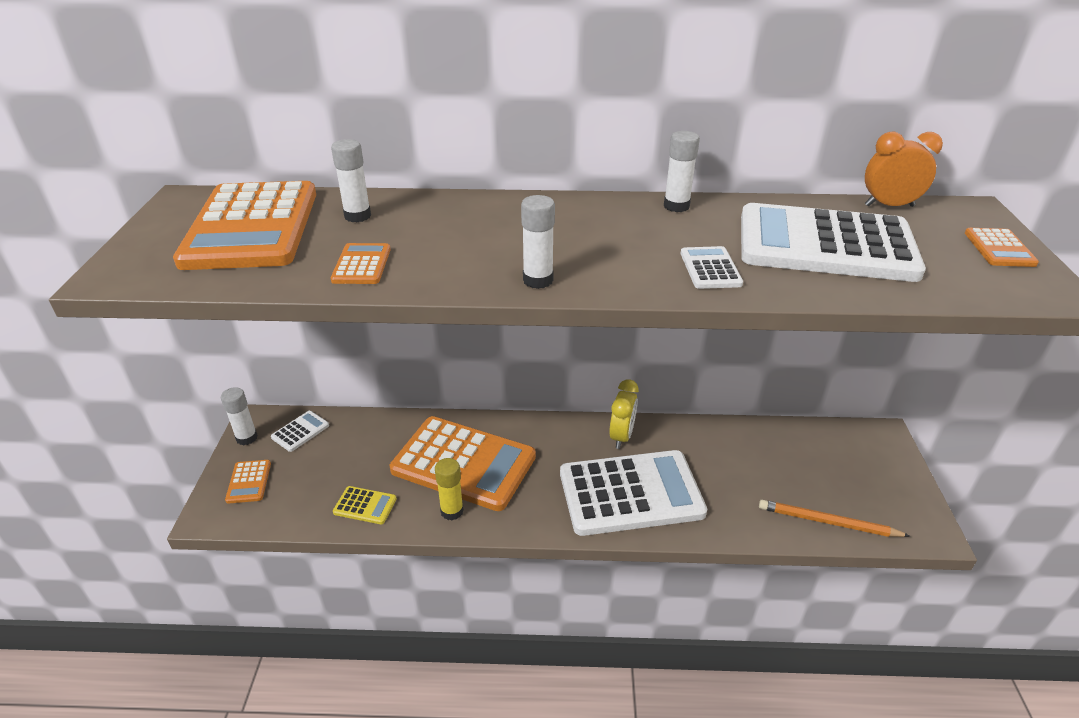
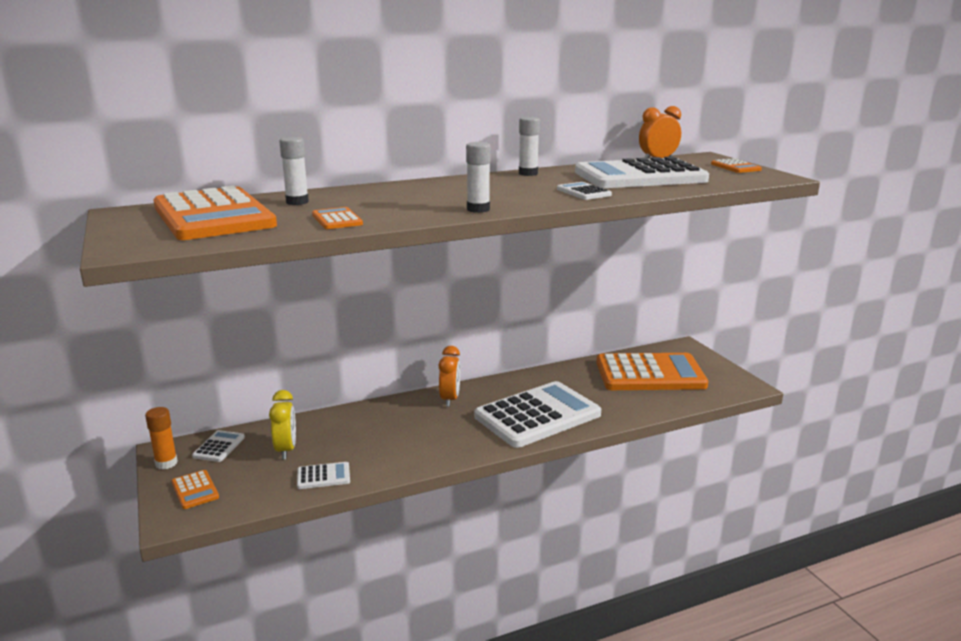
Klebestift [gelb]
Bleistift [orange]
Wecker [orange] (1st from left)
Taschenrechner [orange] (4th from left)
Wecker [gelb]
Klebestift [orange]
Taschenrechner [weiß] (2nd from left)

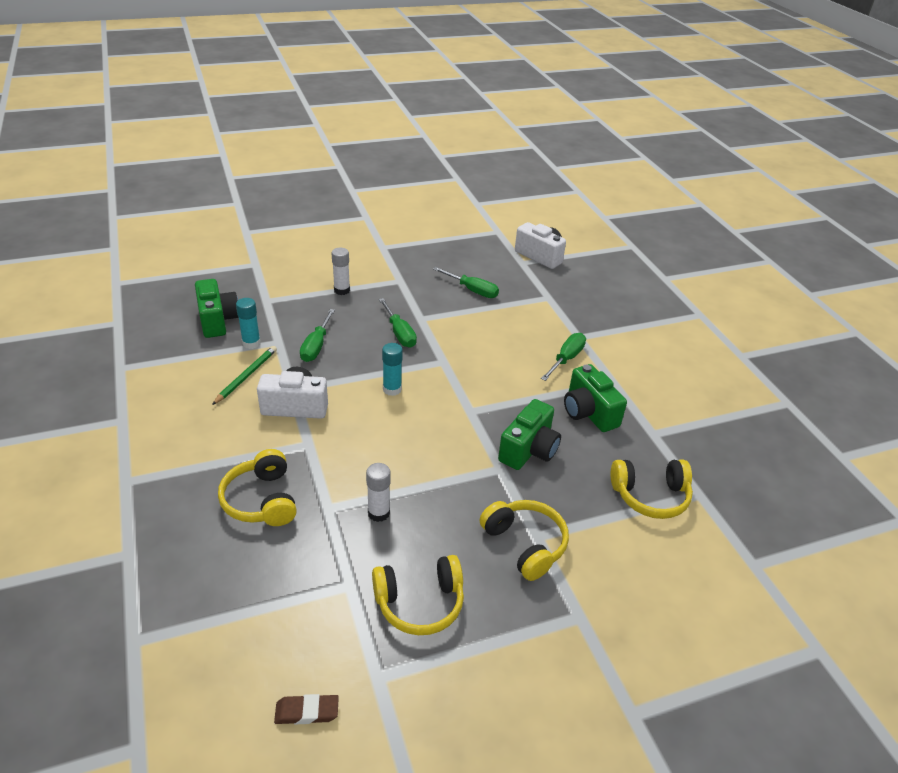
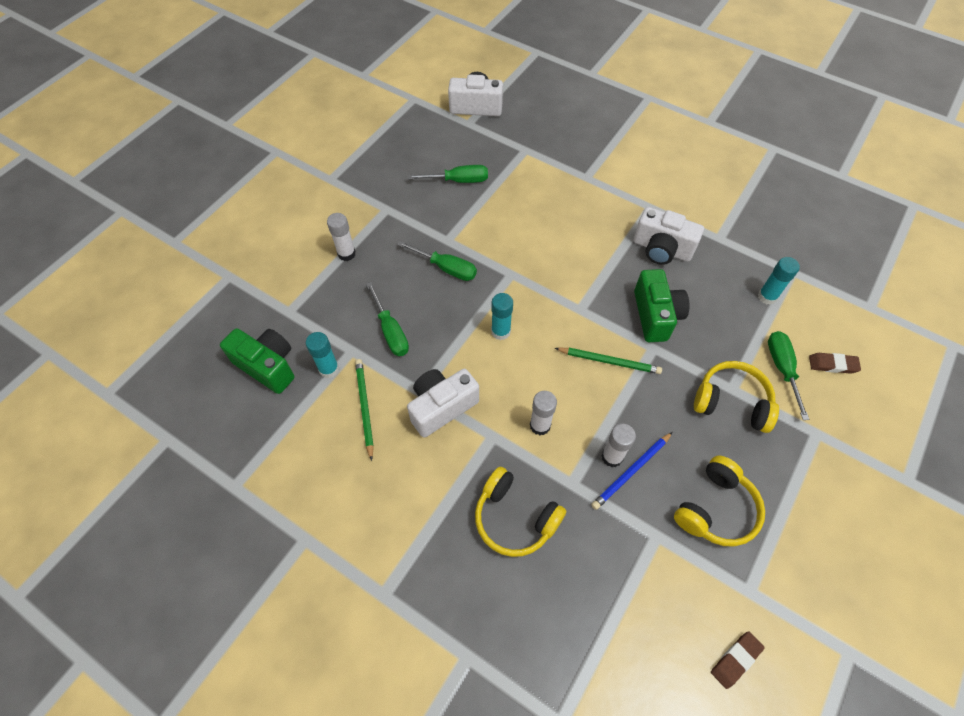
Klebestift [weiß] (2nd from left)
Bleistift [grün] (2nd from left)
Bleistift [blau]
Radiergummi [braun] (2nd from left)
Schraubenzieher [grün] (4th from left)
Klebestift [türkis] (3rd from left)
Kamera [weiß] (3rd from left)

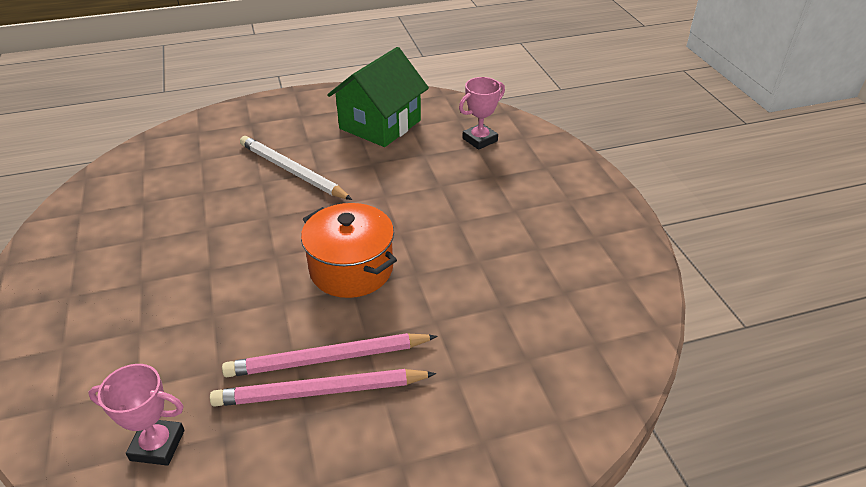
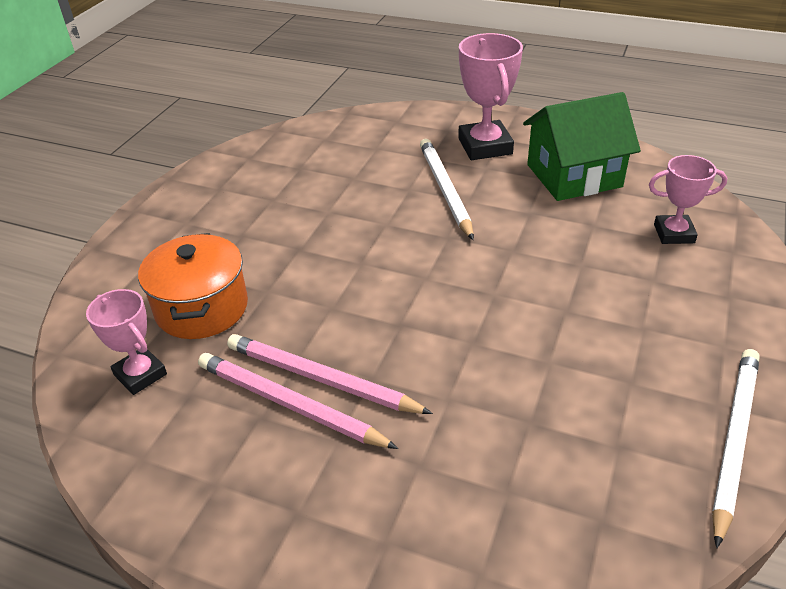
Pokal [rosa] (2nd from left)
Bleistift [weiß] (2nd from left)
Kochtopf [orange]

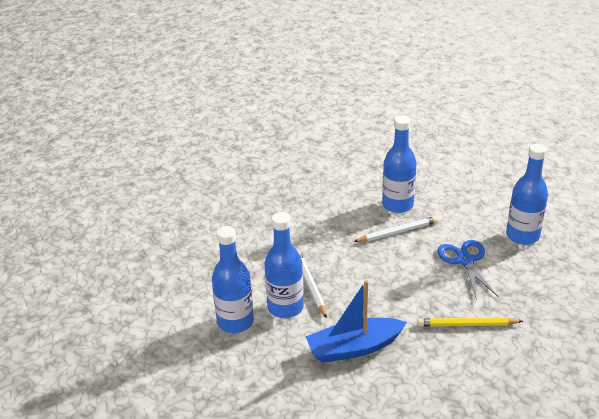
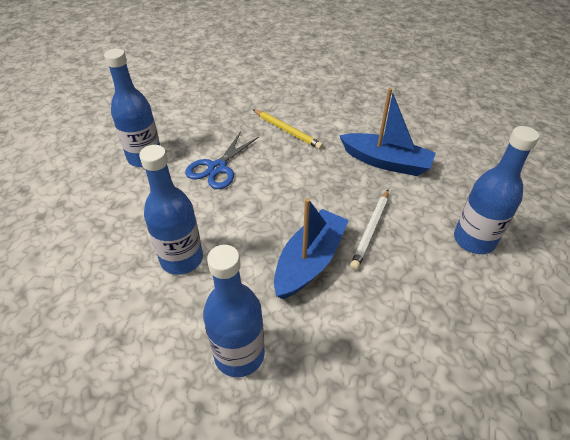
Bleistift [weiß] (2nd from left in the first image)
Boot [blau] (1st from left)
Flasche [blau] (3rd from left)

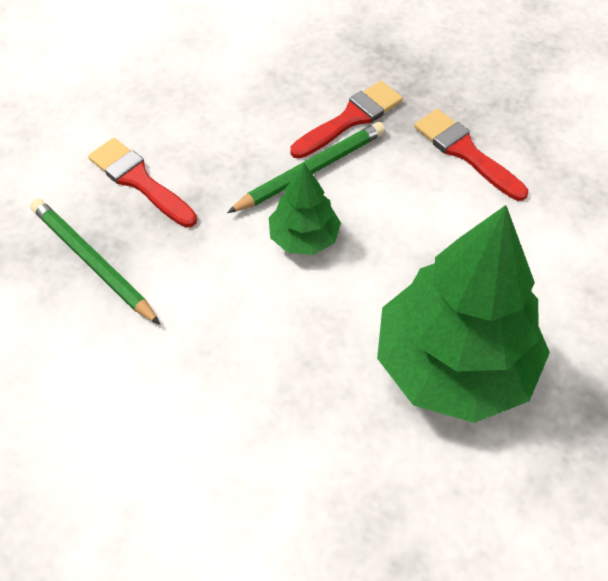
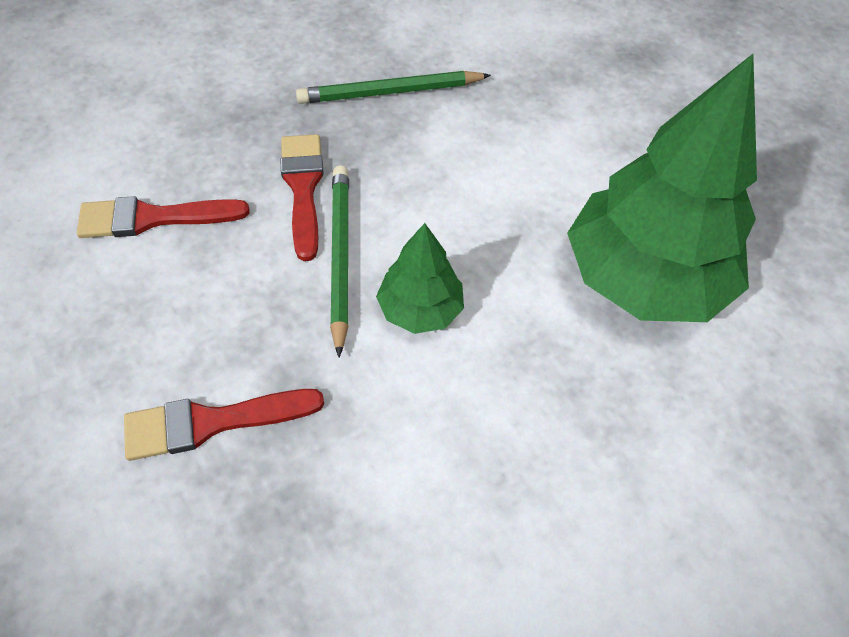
Bleistift [grün] (2nd from left)
Pinsel [rot] (1st from left)

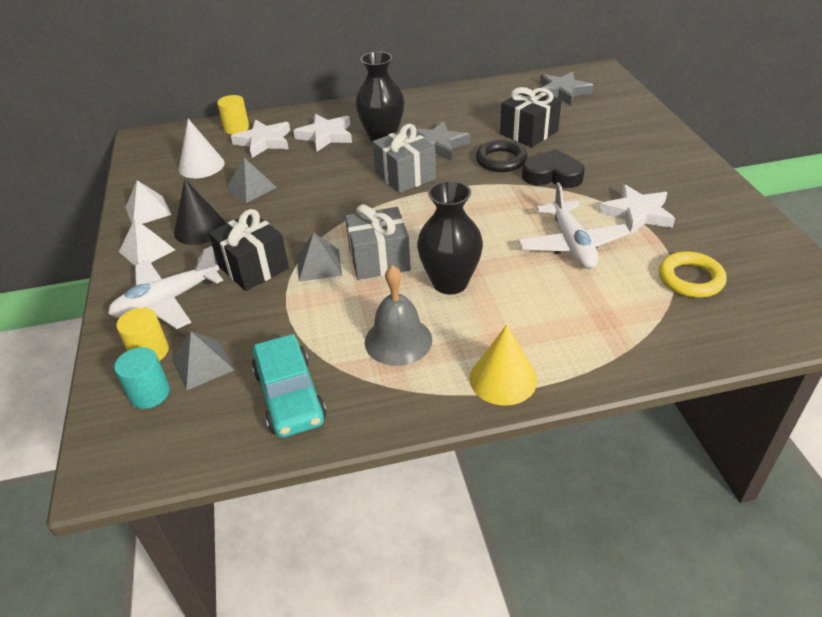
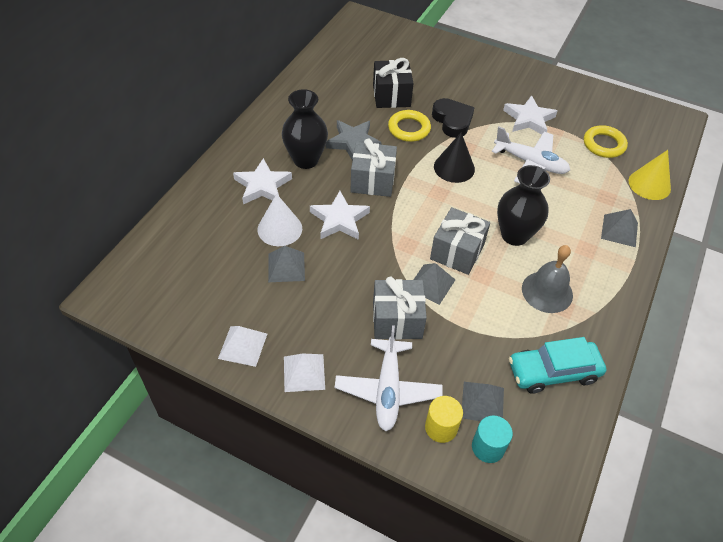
Vollzylinder [gelb] (2nd from left in the first image)
Stern [grau] (2nd from left in the first image)
Pyramide [grau] (4th from left)
Kegel [schwarz]
Kegel [weiß]
Stern [weiß] (2nd from left)
Kegel [gelb]
Geschenk [grau] (2nd from left)
Ring [gelb] (1st from left)
Auto [türkis]
Herz [schwarz]

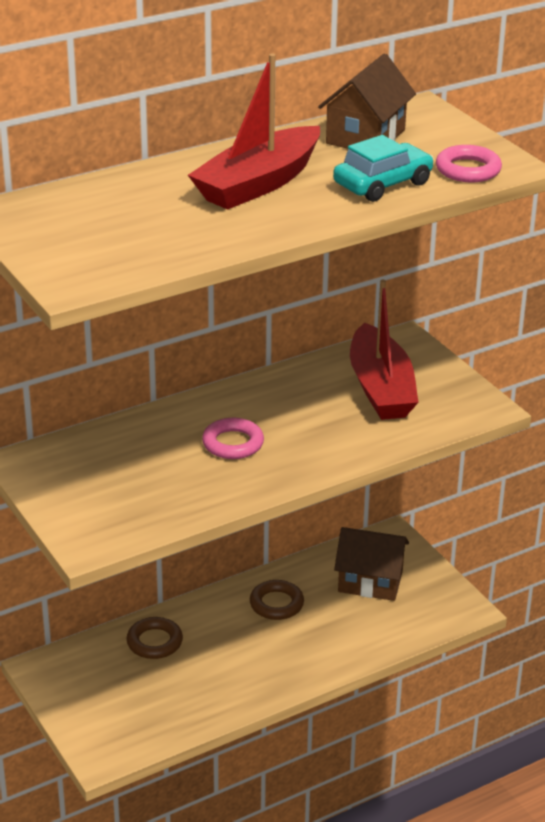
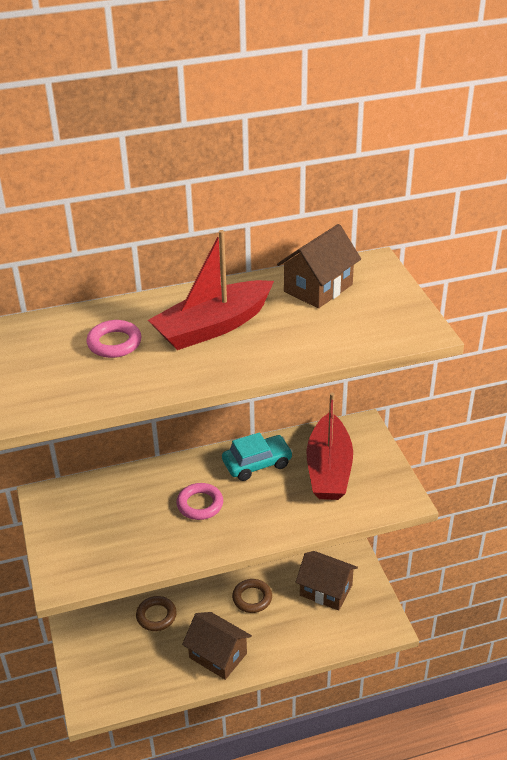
Haus [braun] (1st from left)
Auto [türkis]
Ring [rosa] (1st from left)

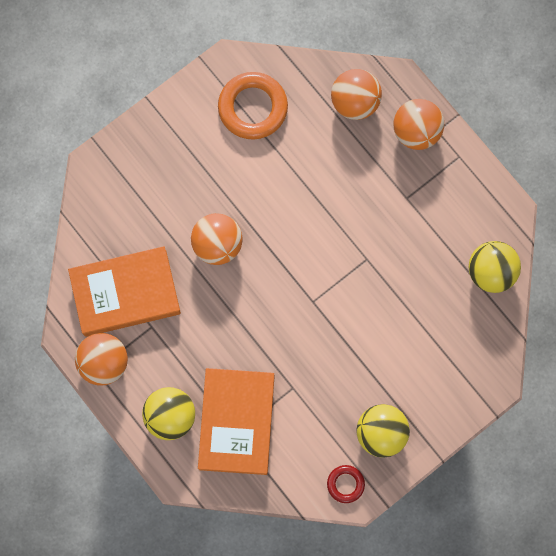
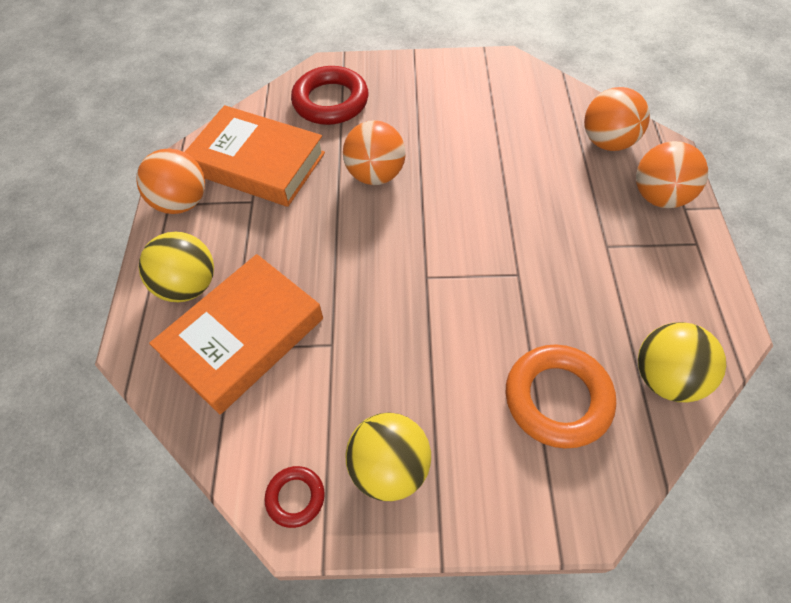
Ring [rot] (2nd from left)
Ring [orange]

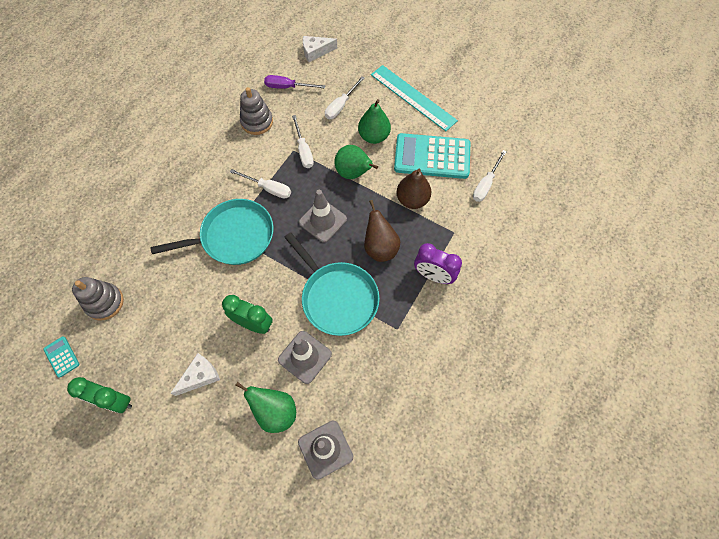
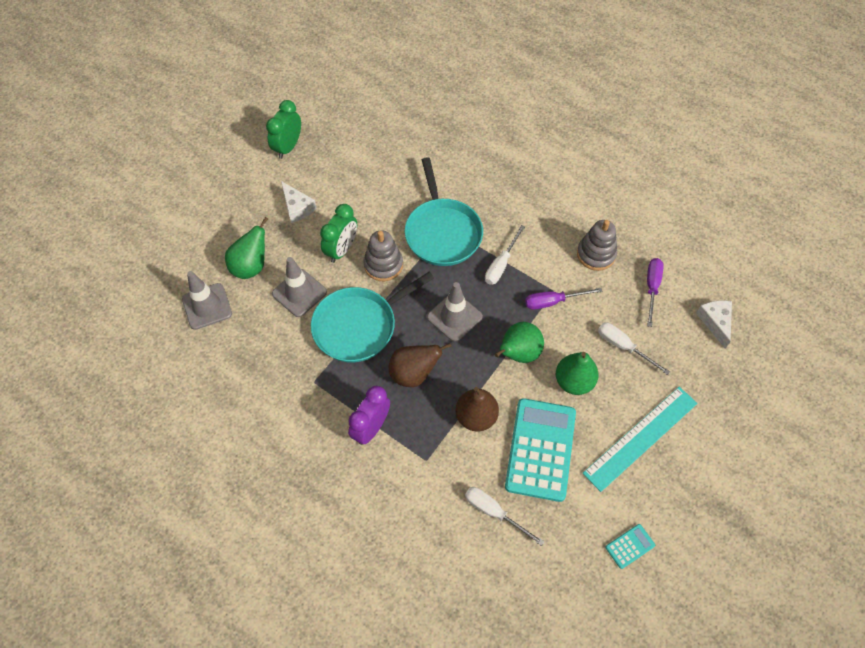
Taschenrechner [türkis] (2nd from left)
Stapelspielzeug [grau] (1st from left)
Schraubenzieher [lila] (1st from left)

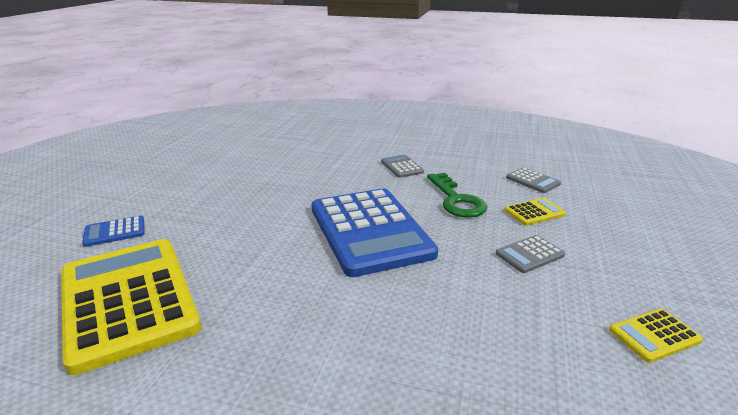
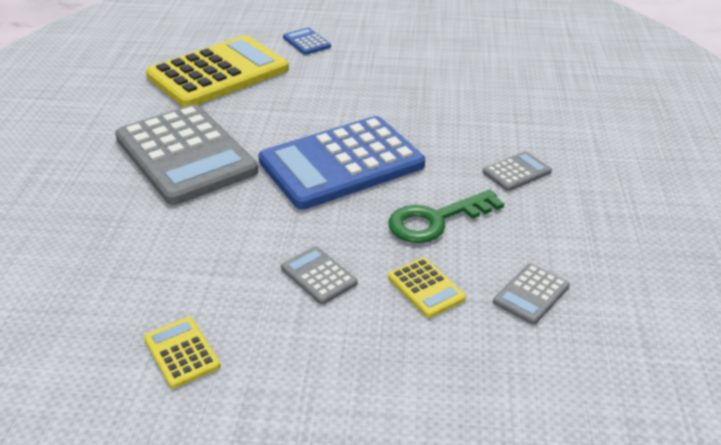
Taschenrechner [grau] (1st from left)

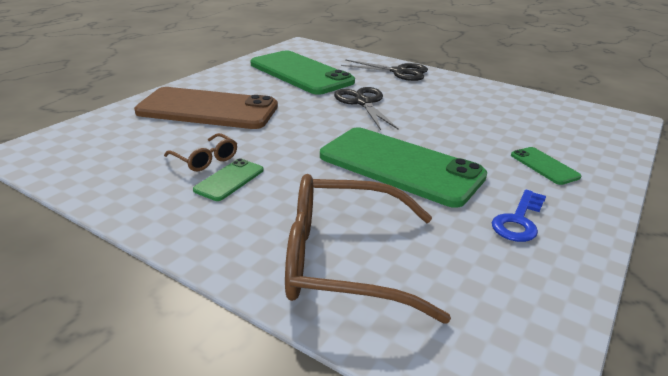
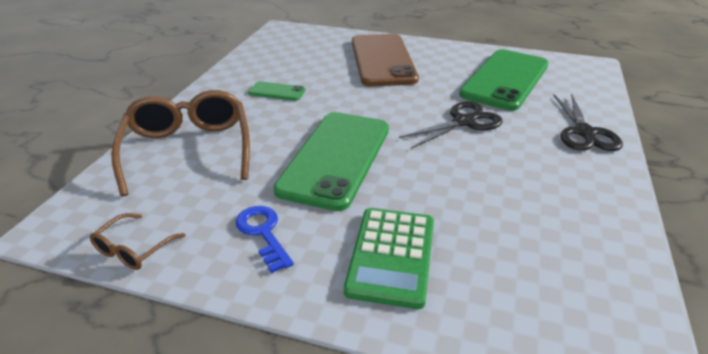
Brille [braun] (1st from left)
Taschenrechner [grün]
Schlüssel [blau]

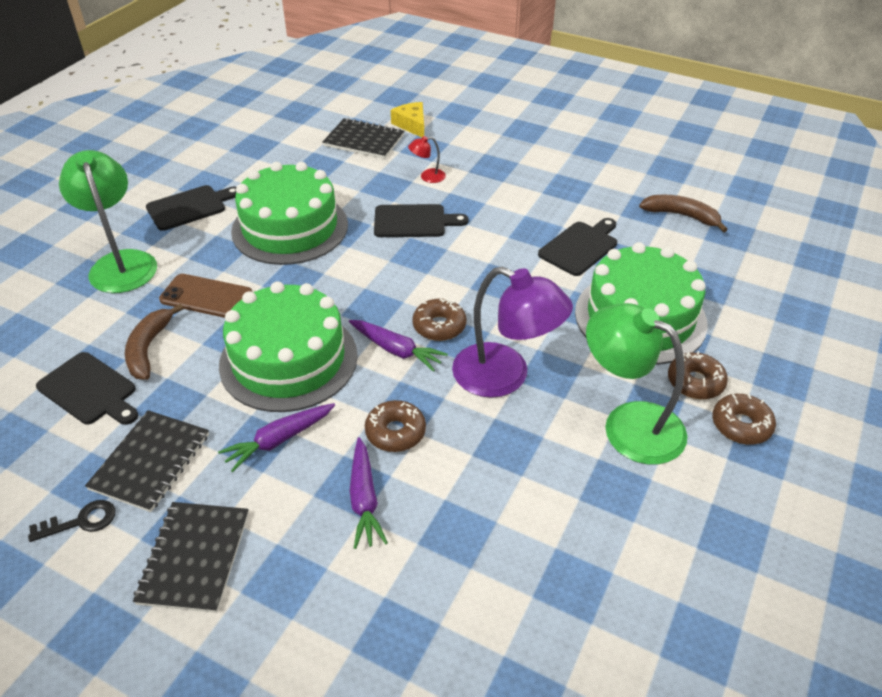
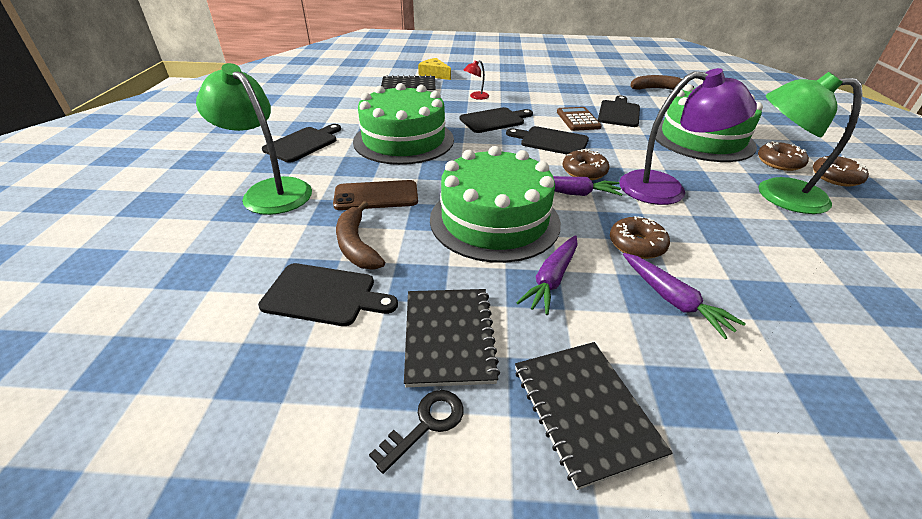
Schneidebrett [schwarz] (4th from left)
Taschenrechner [braun]

